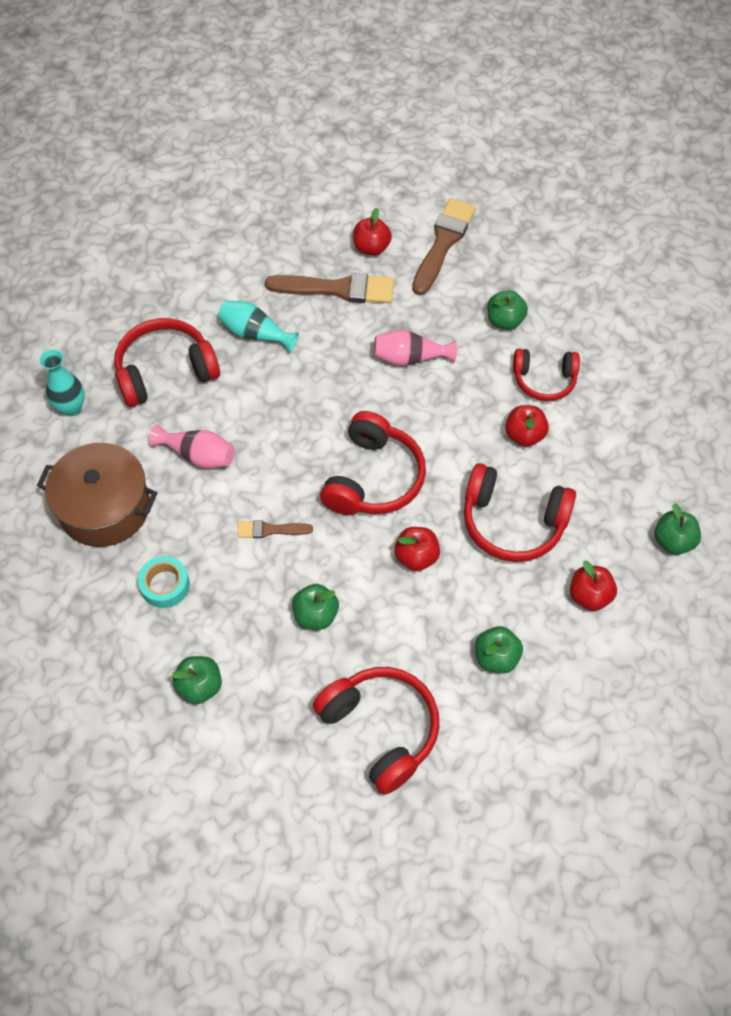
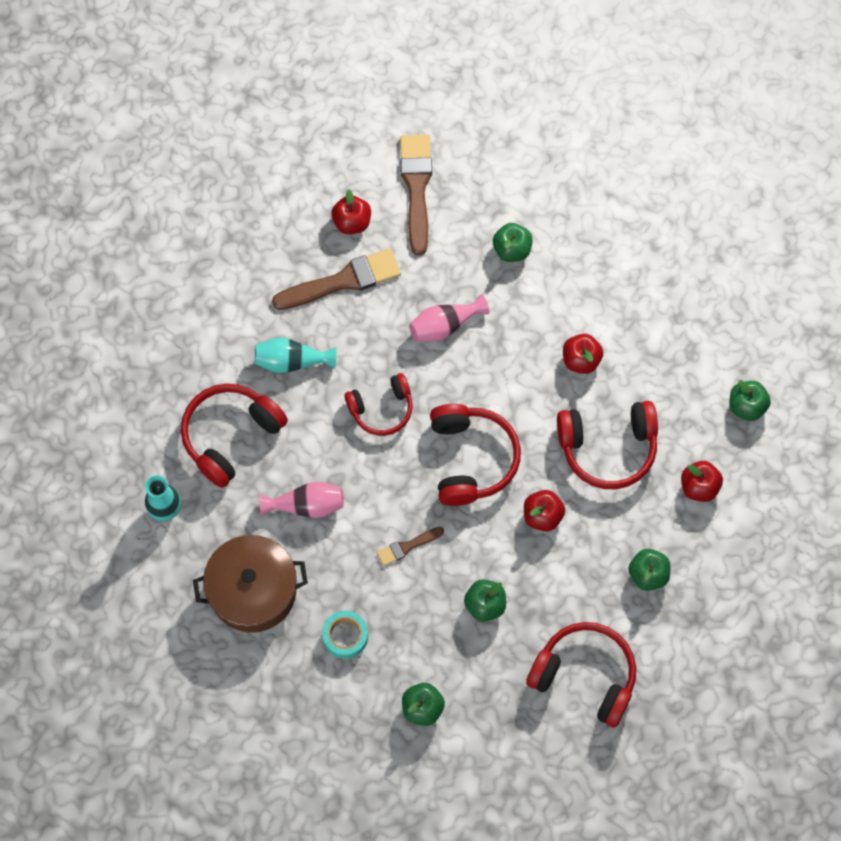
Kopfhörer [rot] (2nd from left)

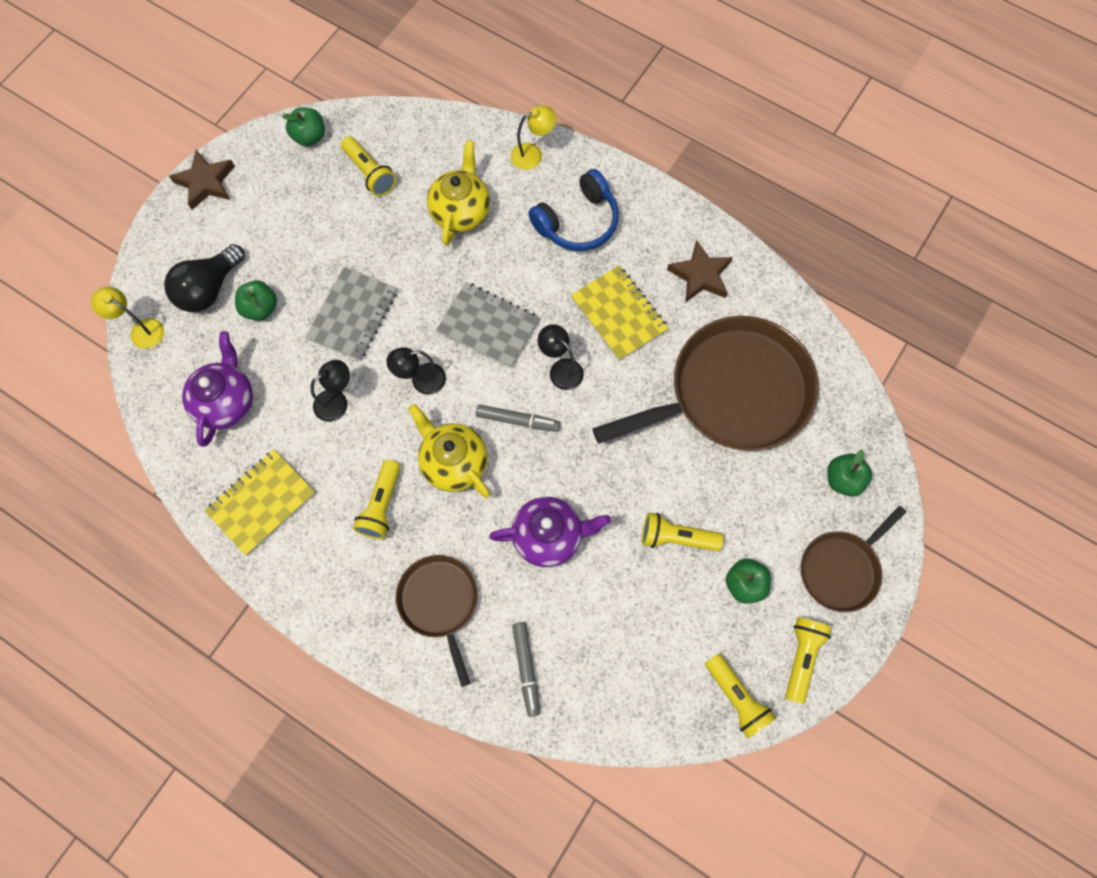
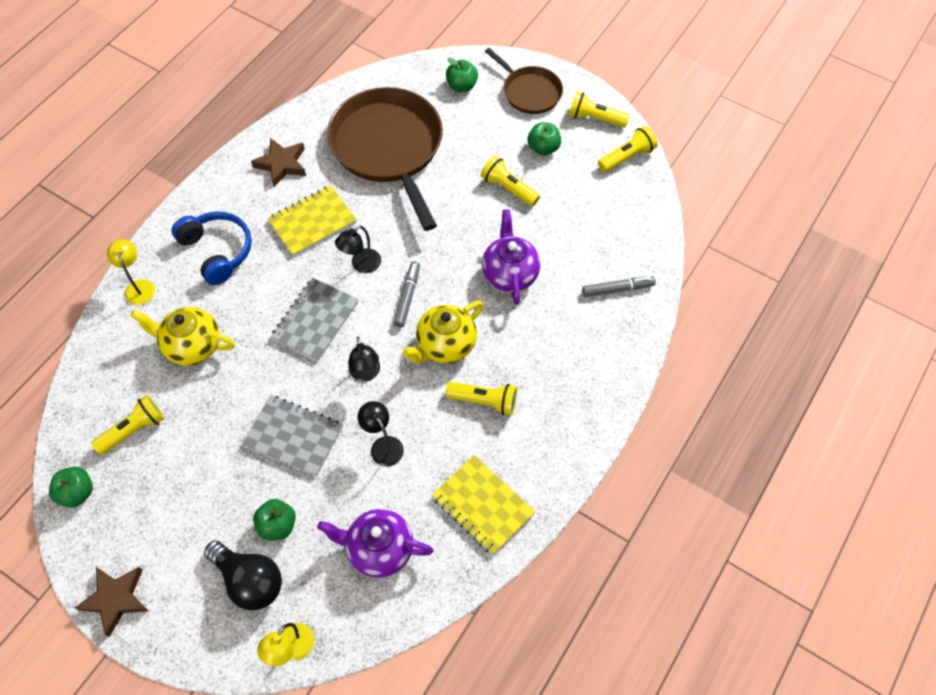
Pfanne [braun] (1st from left in the first image)
Taschenlampe [gelb] (3rd from left)

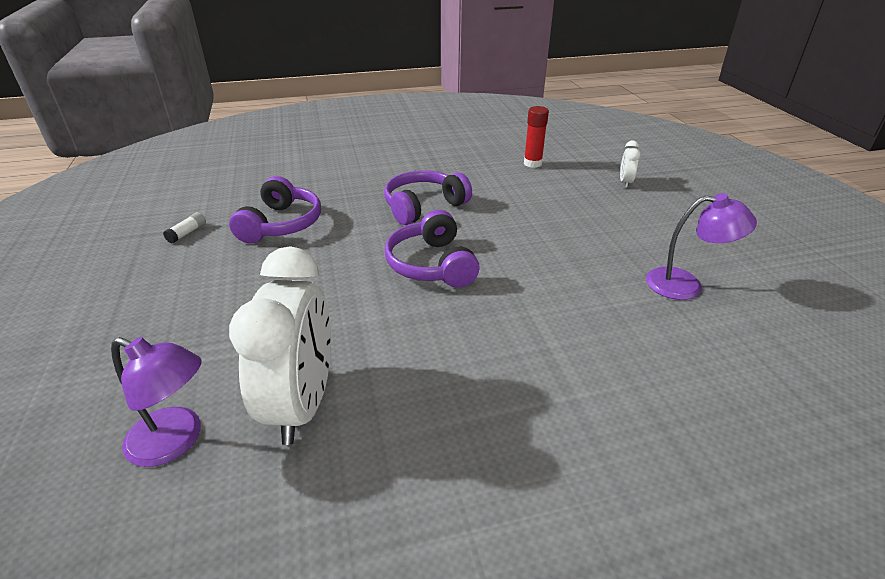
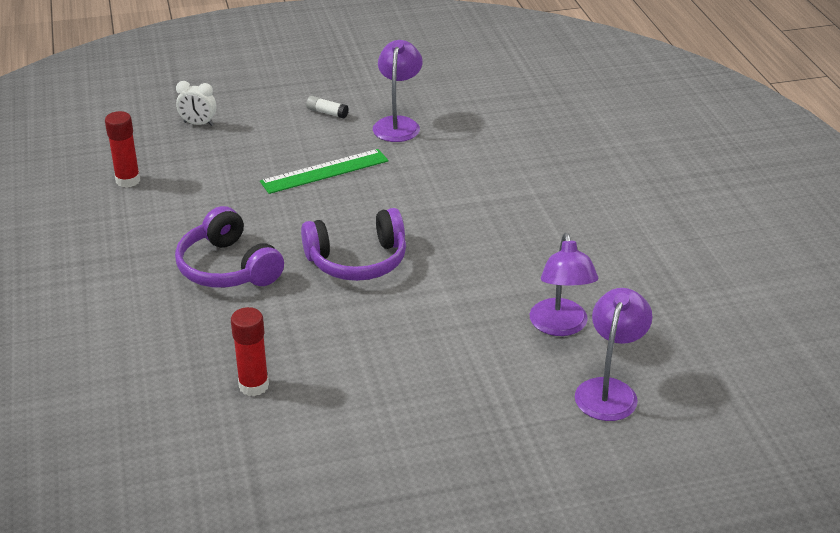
Lineal [grün]
Klebestift [weiß]
Klebestift [rot] (2nd from left)
Lampe [lila] (2nd from left)

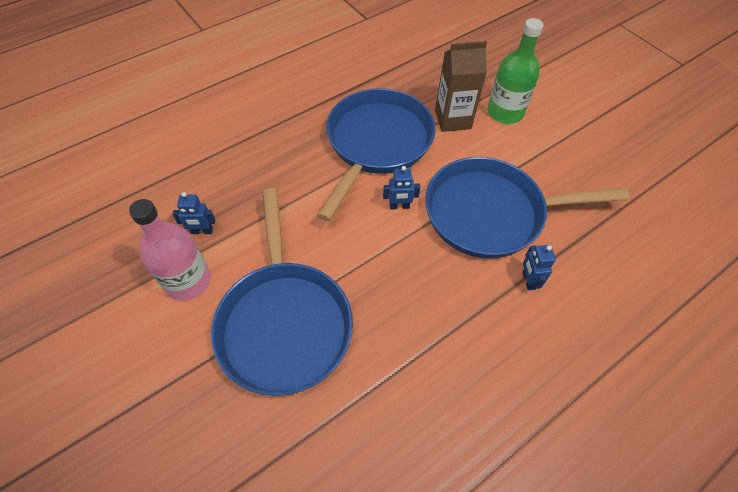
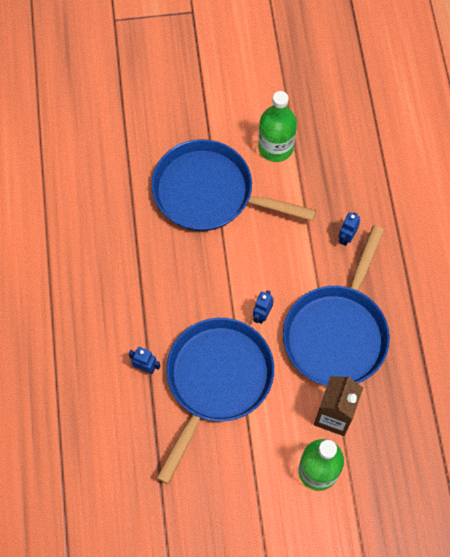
Roboter [blau] (3rd from left)
Flasche [grün] (1st from left)
Pfanne [blau] (3rd from left)

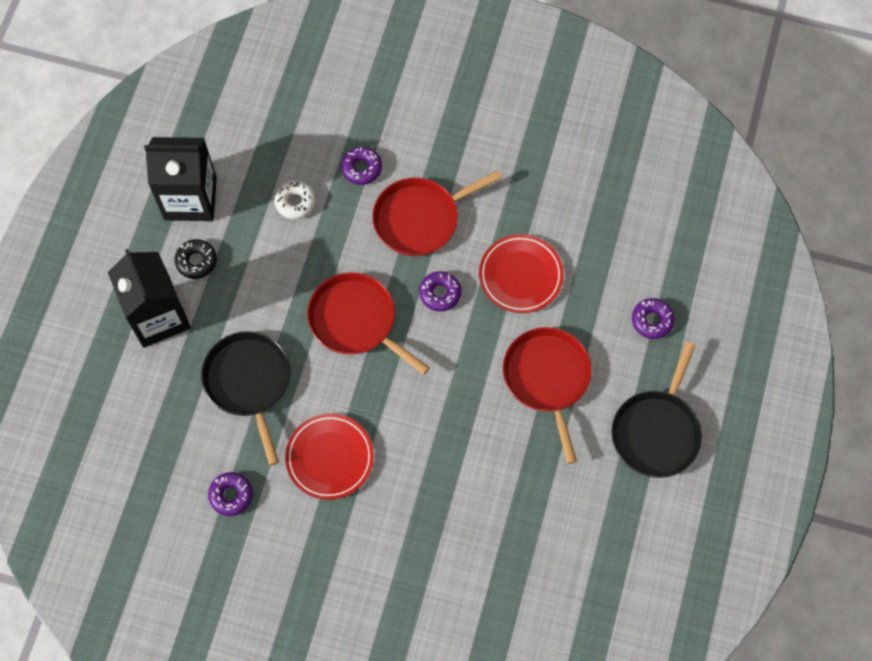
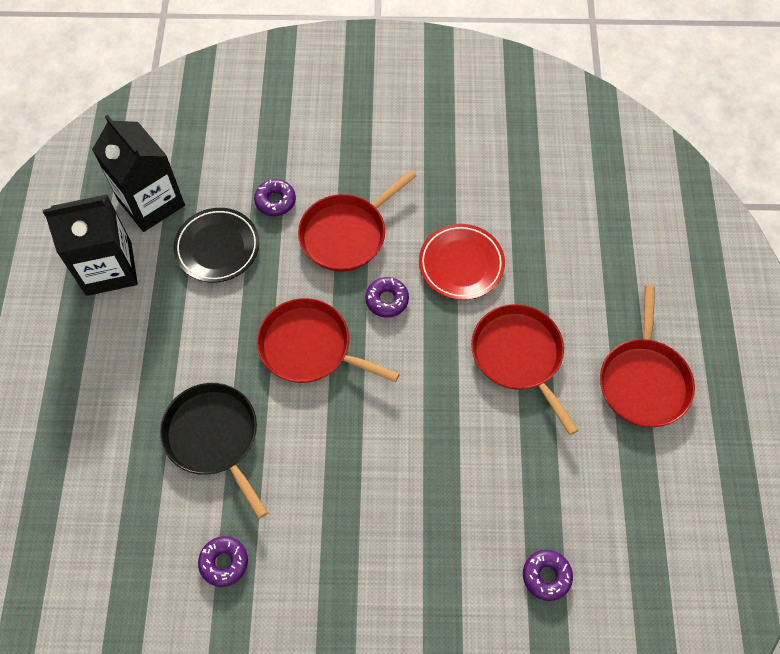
Donut [schwarz]
Teller [rot] (1st from left in the first image)
Getränkekarton [schwarz] (2nd from left)
Donut [lila] (4th from left)
Teller [schwarz]
Pfanne [rot] (4th from left)

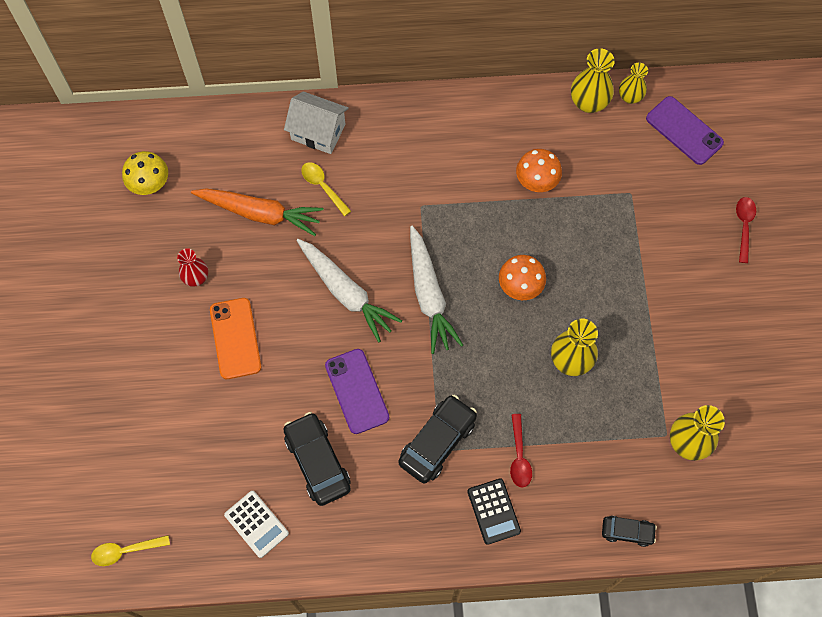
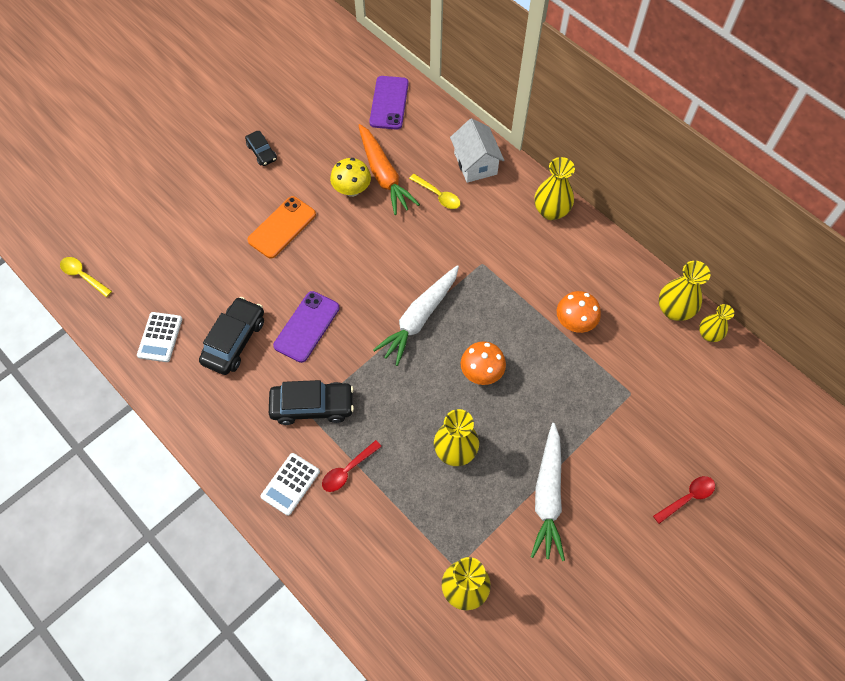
Vase [rot]
Vase [gelb] (3rd from left)
Pilz [gelb]
Karotte [weiß] (2nd from left)
Auto [schwarz] (2nd from left)
Handy [lila] (2nd from left)
Taschenrechner [weiß] (2nd from left)
Löffel [gelb] (2nd from left)

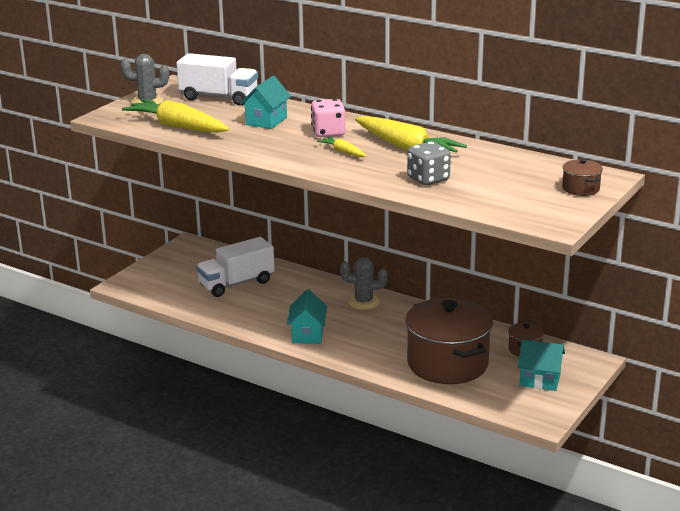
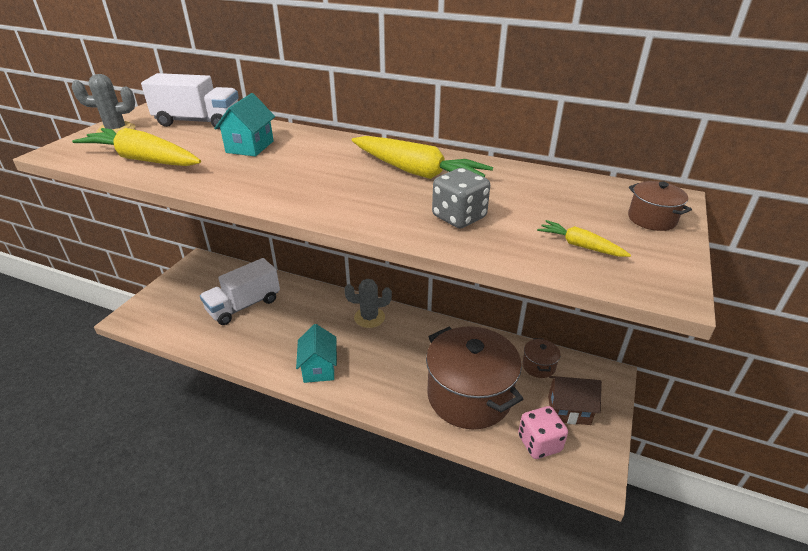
Spielwürfel [rosa]
Karotte [gelb] (3rd from left)
Haus [braun]

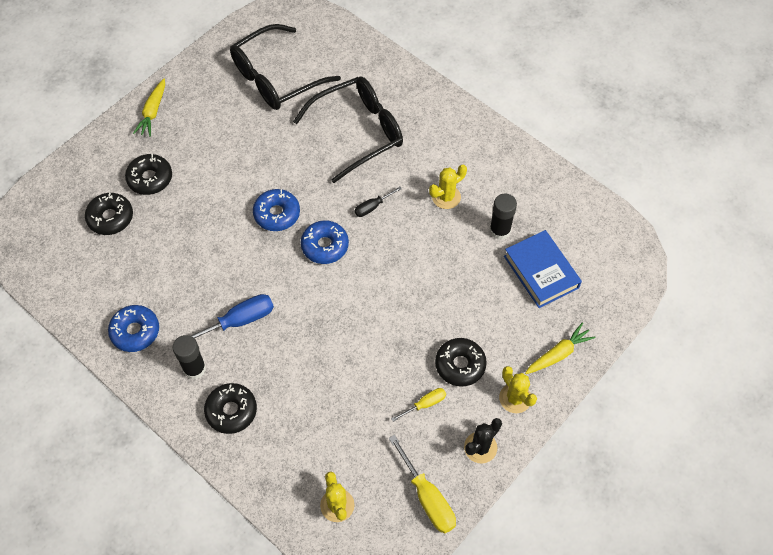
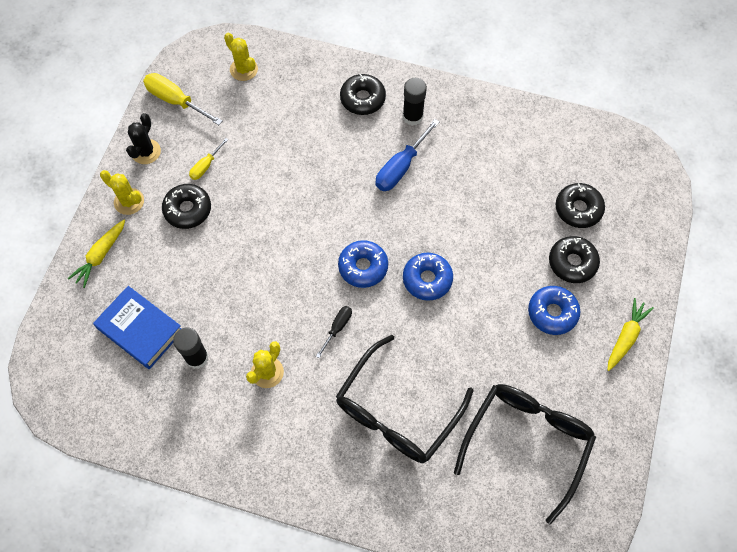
Donut [blau] (3rd from left)
Karotte [gelb] (2nd from left)

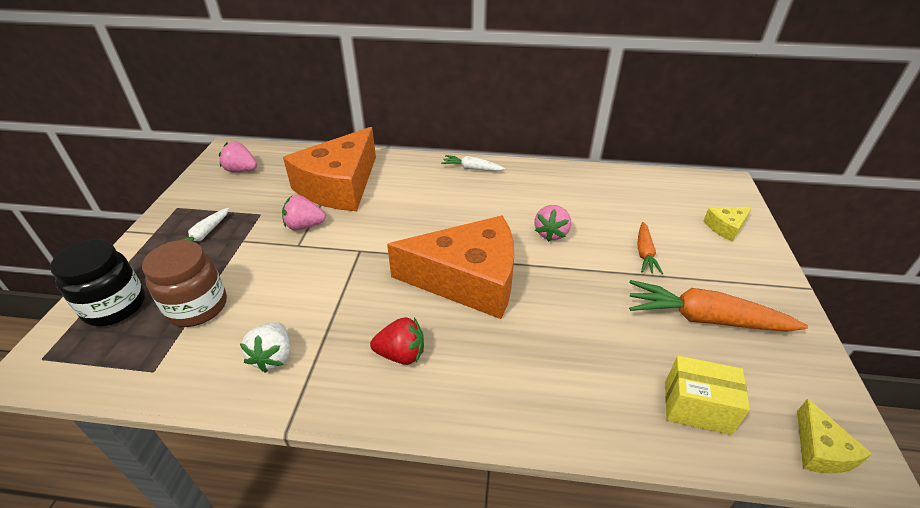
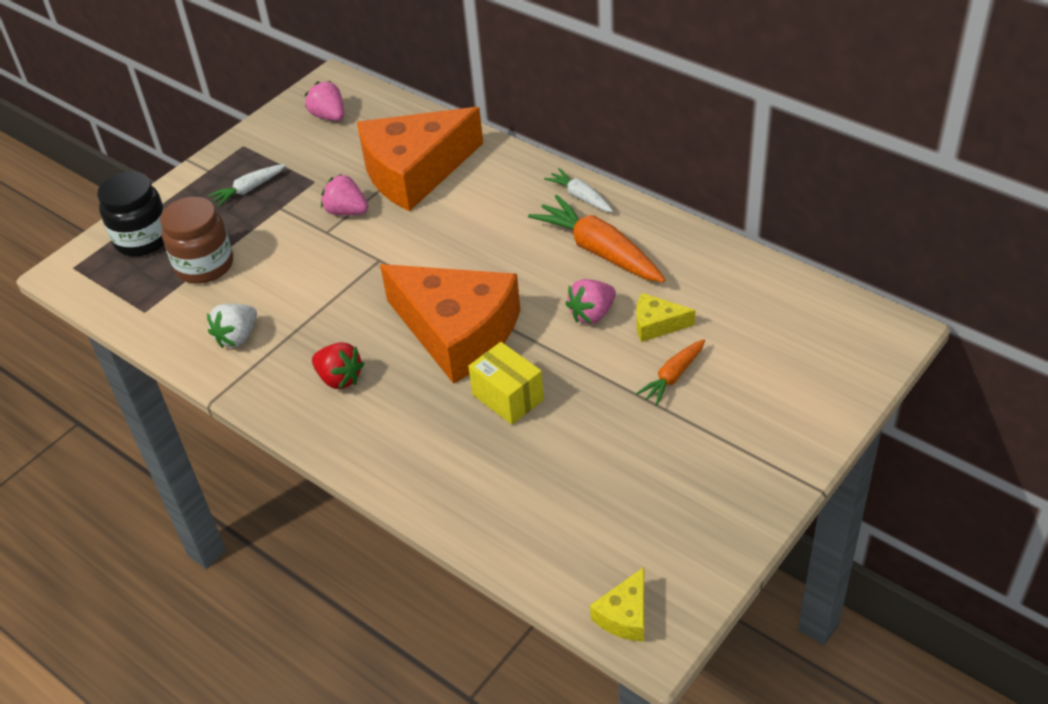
Karotte [orange] (1st from left)
Schachtel [gelb]
Käse [gelb] (2nd from left)

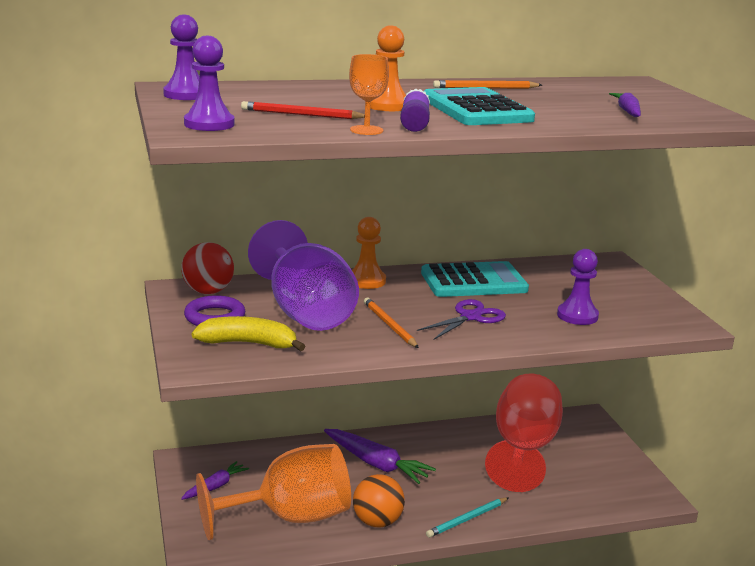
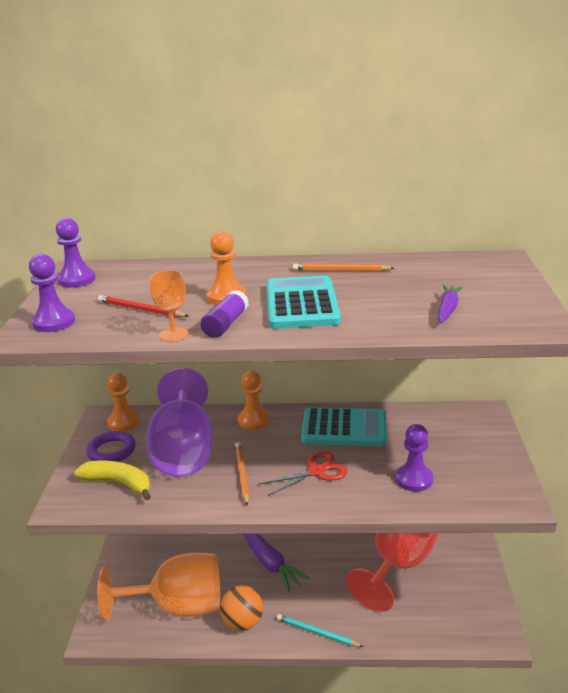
Karotte [lila] (1st from left in the first image)
Bauer [orange] (1st from left)
Schere [rot]
Bleistift [türkis]

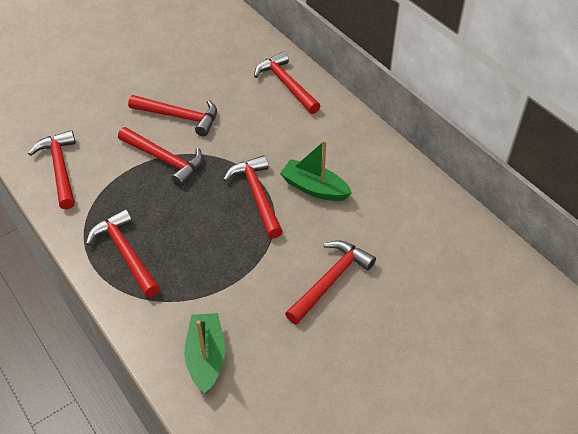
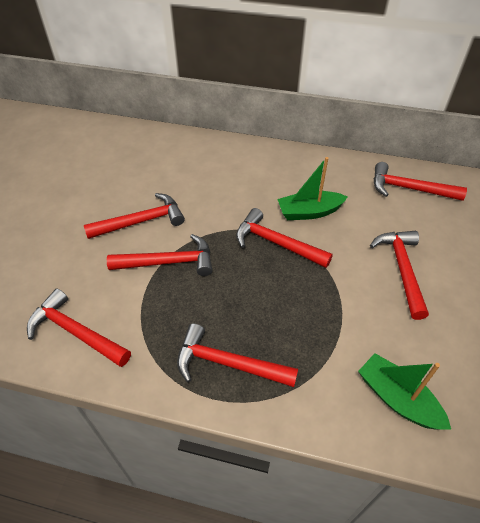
Hammer [rot] (7th from left)

